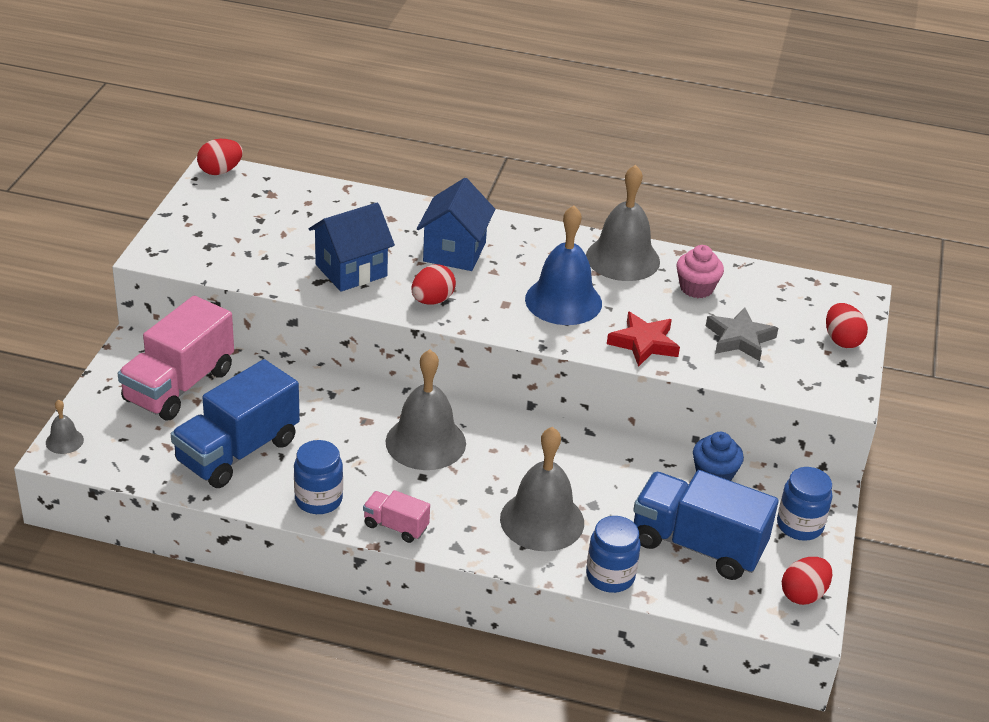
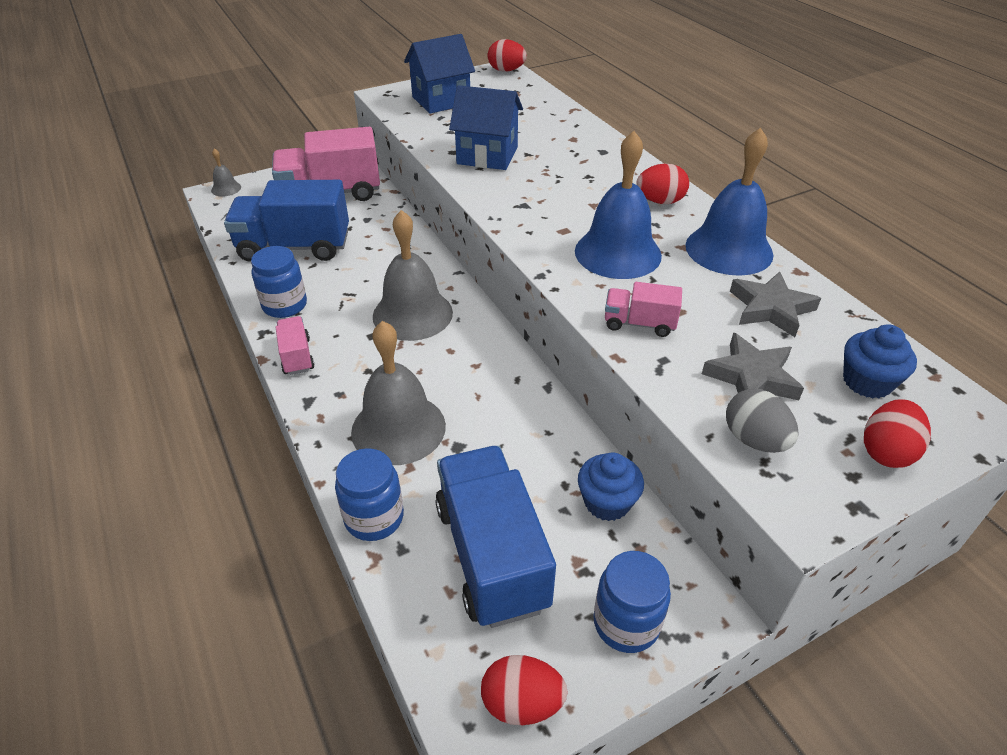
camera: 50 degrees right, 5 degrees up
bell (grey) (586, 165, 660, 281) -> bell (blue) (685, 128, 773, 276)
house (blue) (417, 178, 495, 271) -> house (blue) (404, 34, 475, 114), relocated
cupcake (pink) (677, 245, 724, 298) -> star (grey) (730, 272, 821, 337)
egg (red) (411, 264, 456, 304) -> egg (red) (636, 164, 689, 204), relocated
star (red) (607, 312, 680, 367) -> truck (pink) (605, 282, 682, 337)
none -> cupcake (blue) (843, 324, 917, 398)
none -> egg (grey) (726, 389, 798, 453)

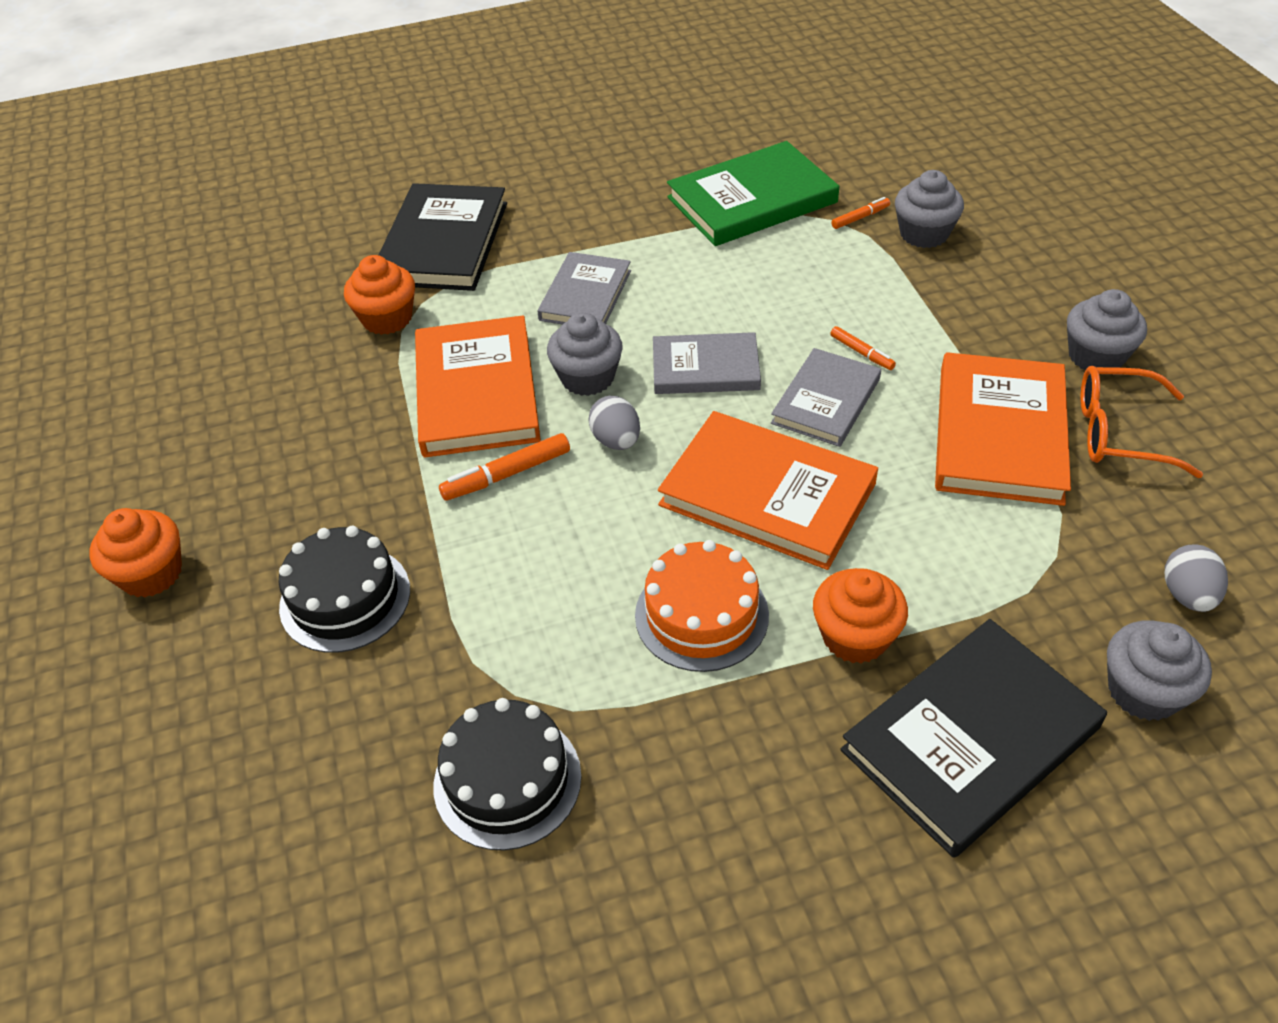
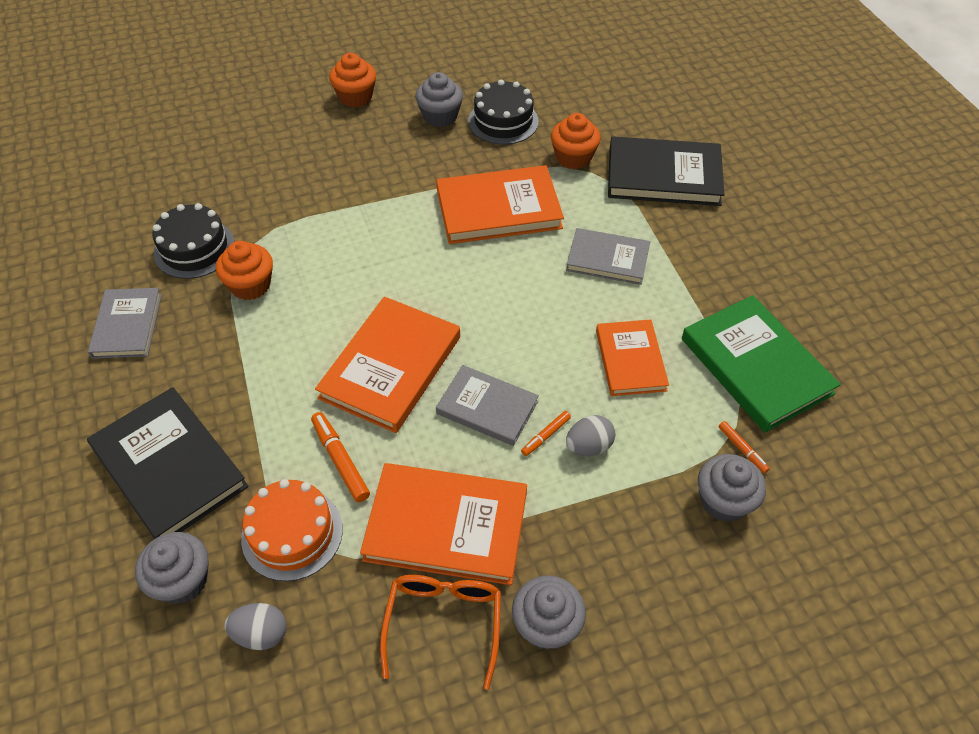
camera: 85 degrees right, 5 degrees up
cupcake (grey) (547, 312, 623, 396) -> cupcake (grey) (415, 72, 463, 127), relocated
book (grey) (653, 332, 761, 394) -> book (grey) (88, 288, 162, 359), relocated
egg (grey) (588, 396, 640, 450) -> egg (grey) (566, 415, 615, 456), relocated
marker (orange) (439, 433, 570, 501) -> marker (orange) (311, 412, 370, 502), relocated
cake (black) (279, 526, 410, 653) -> cake (black) (468, 79, 539, 145), relocated
cake (orange) (635, 540, 769, 672) -> cake (orange) (241, 479, 343, 581), relocated
cupcake (orange) (813, 568, 908, 663) -> cupcake (orange) (216, 241, 273, 300), relocated
none -> book (orange) (596, 320, 669, 396)

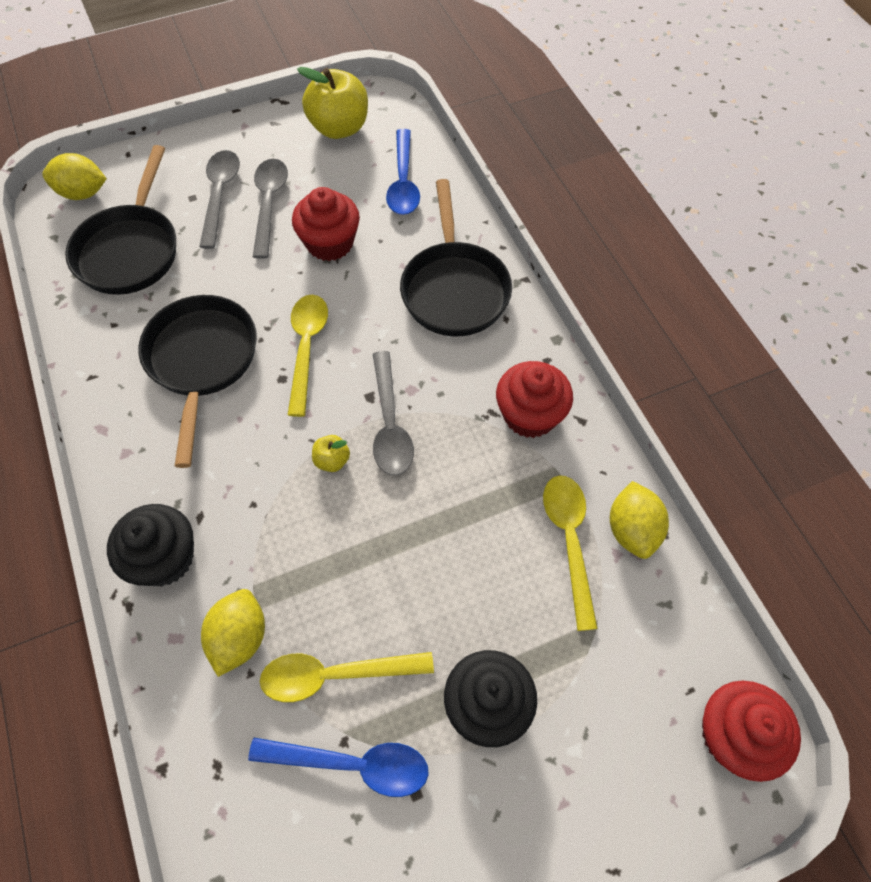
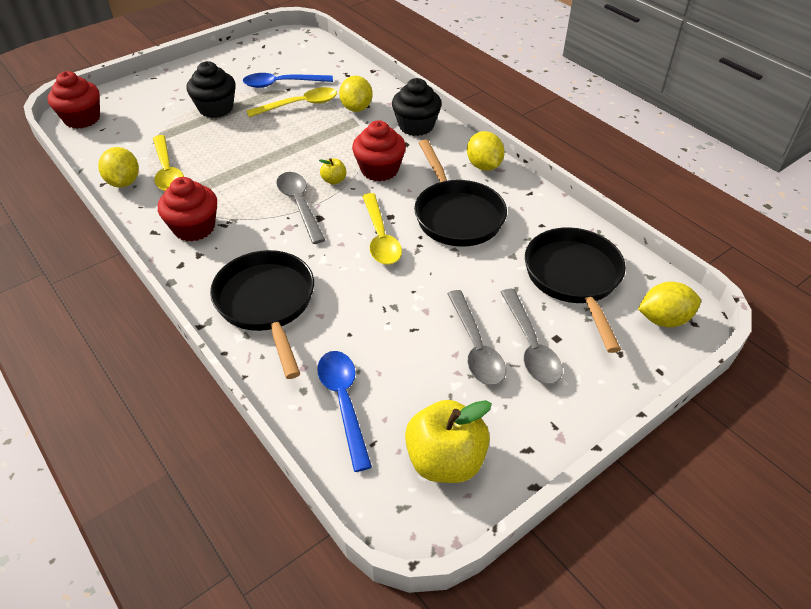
camera: 165 degrees right, 15 degrees down
cupcake (red) (292, 187, 360, 261) -> cupcake (red) (352, 120, 406, 181), relocated
none -> lemon (yellow) (467, 131, 505, 171)

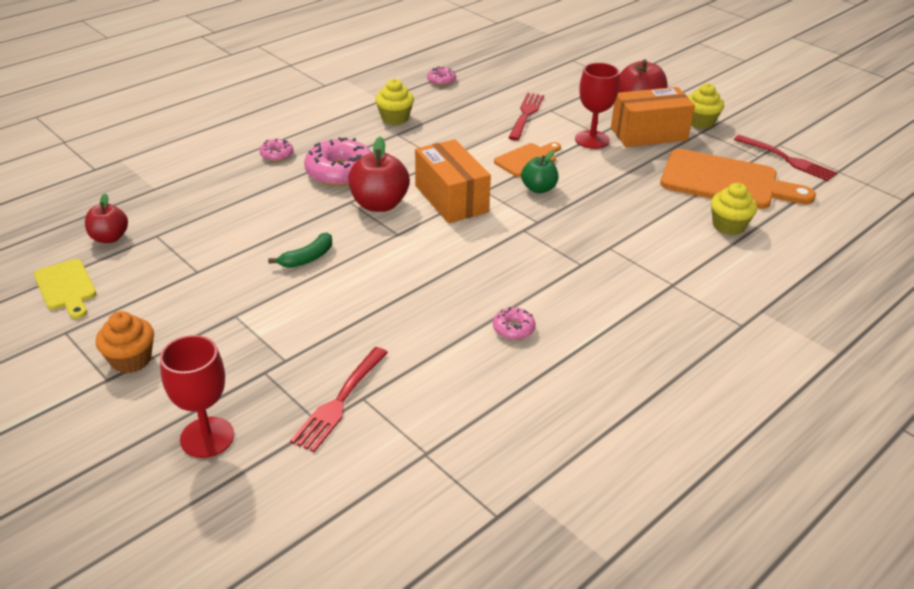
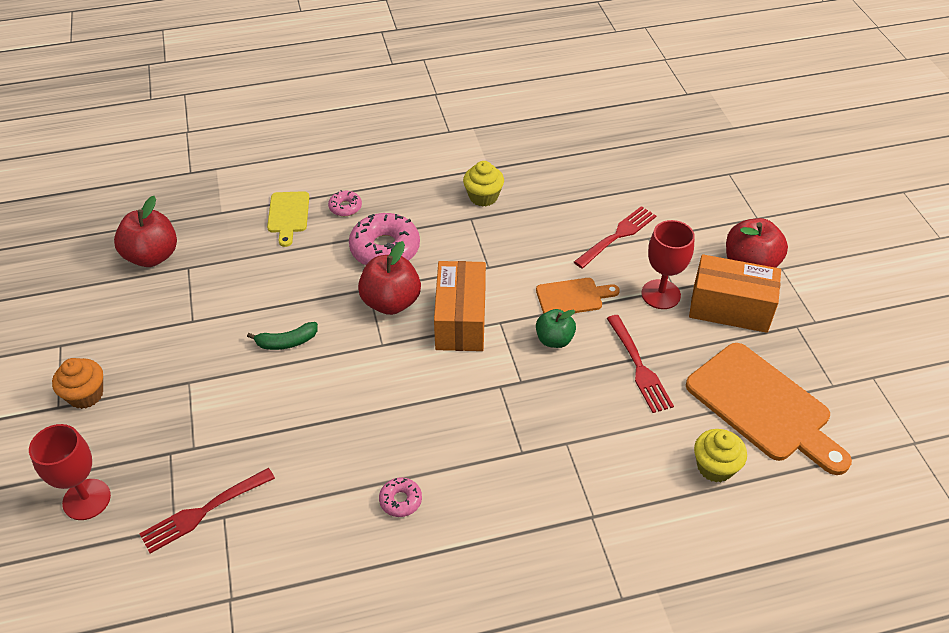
camera: 30 degrees right, 10 degrees up
donut (pink) (427, 67, 456, 86) -> none
cupcake (yellow) (687, 83, 724, 129) -> none
fork (red) (734, 135, 837, 181) -> fork (red) (607, 315, 674, 413), relocated
apple (red) (85, 193, 128, 243) -> apple (red) (114, 196, 177, 267), x1.59
cutting board (yellow) (34, 259, 96, 319) -> cutting board (yellow) (267, 191, 309, 247), relocated

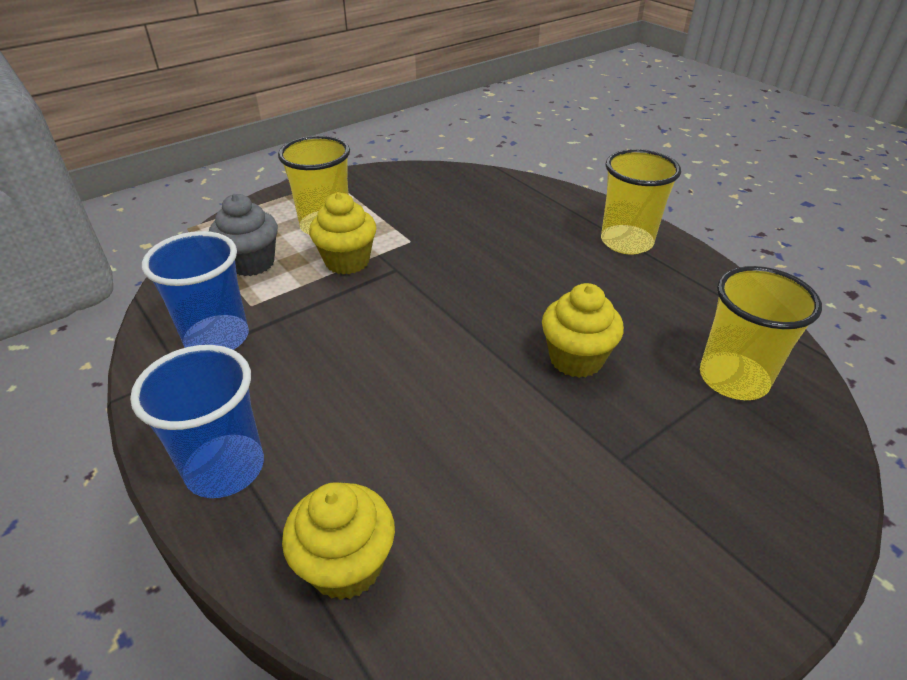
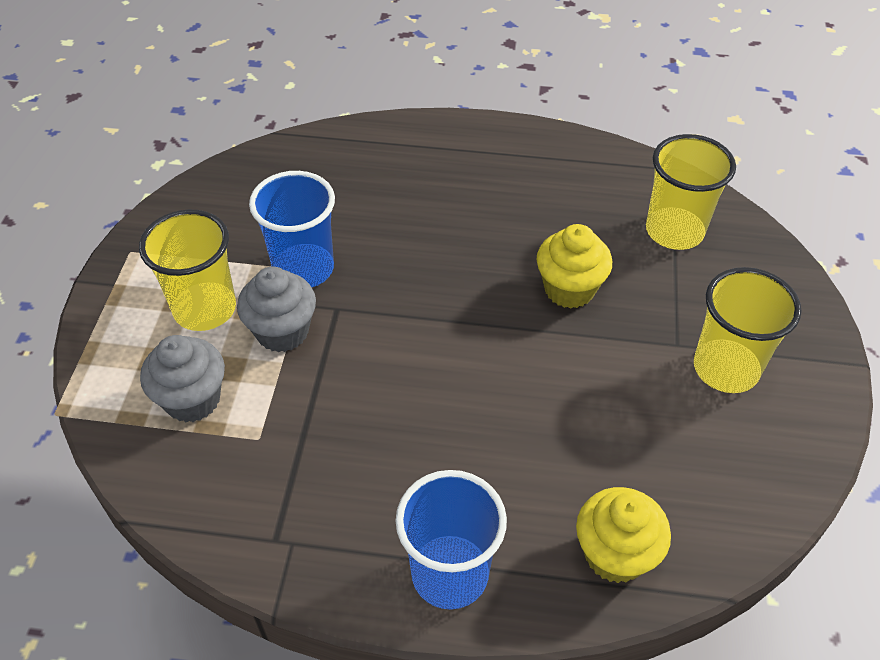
camera: 45 degrees left, 10 degrees up
cup (yellow) (601, 149, 681, 254) -> cup (yellow) (694, 267, 802, 393), relocated
cupcake (yellow) (309, 192, 376, 274) -> cupcake (grey) (237, 267, 316, 352)
cup (blue) (142, 231, 249, 350) -> cup (blue) (249, 171, 335, 287), relocated

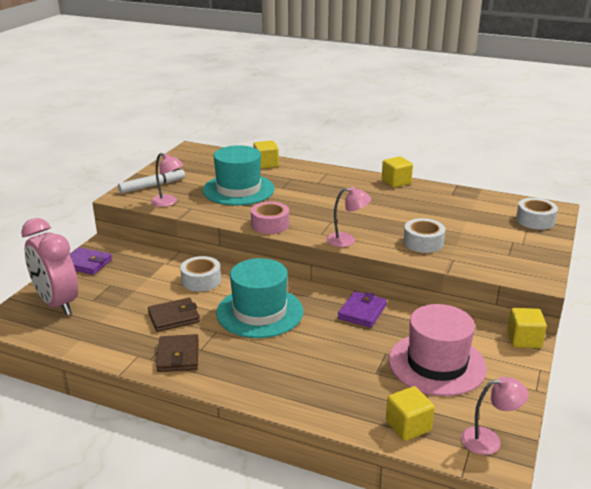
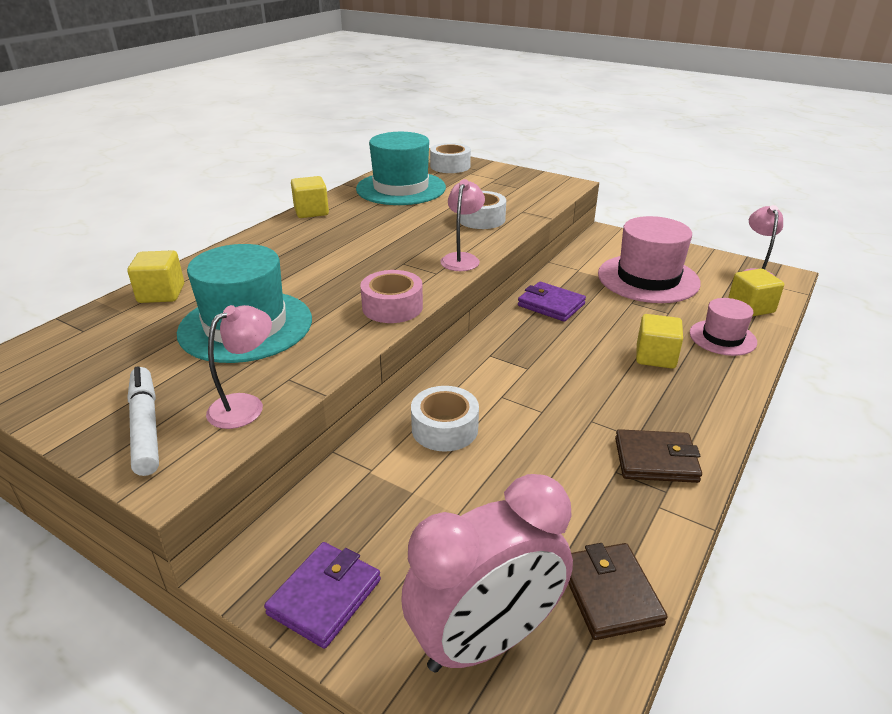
camera: 80 degrees left, 5 degrees up
hat (turquoise) (216, 258, 303, 338) -> hat (turquoise) (356, 132, 446, 205), relocated
wallet (brown) (148, 298, 200, 332) -> wallet (brown) (568, 543, 668, 640), relocated
cube (yellow) (507, 308, 547, 348) -> cube (yellow) (636, 314, 683, 369), relocated
none -> hat (pink) (690, 298, 757, 356)

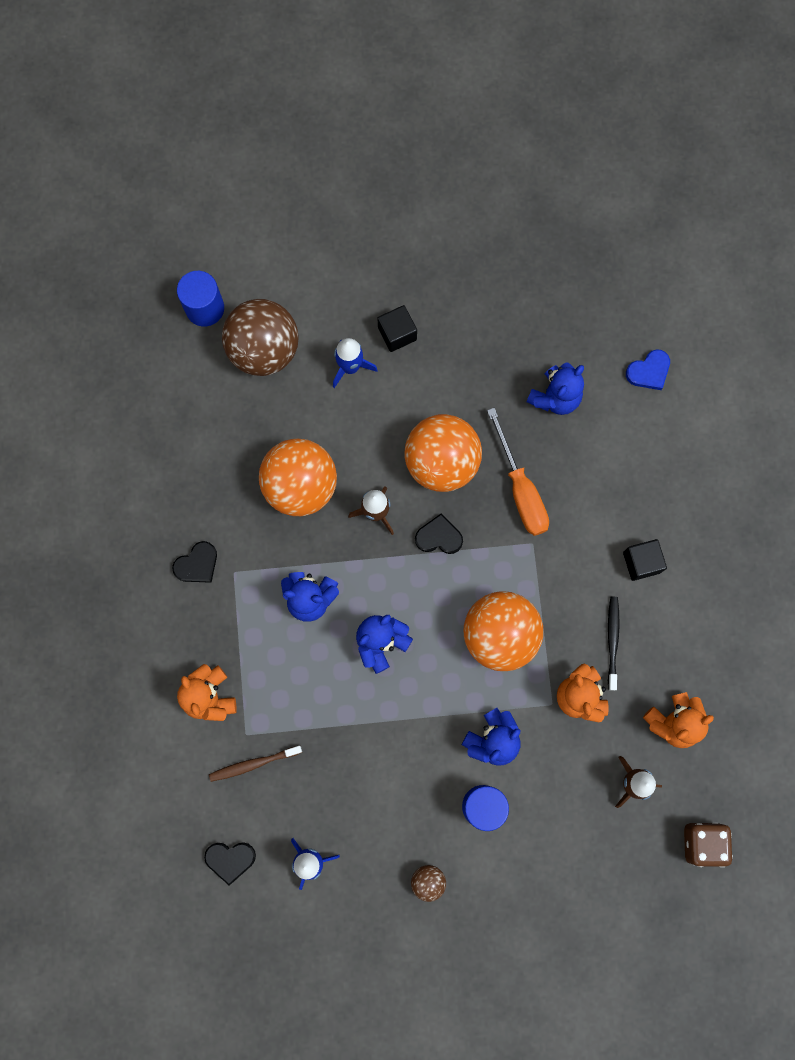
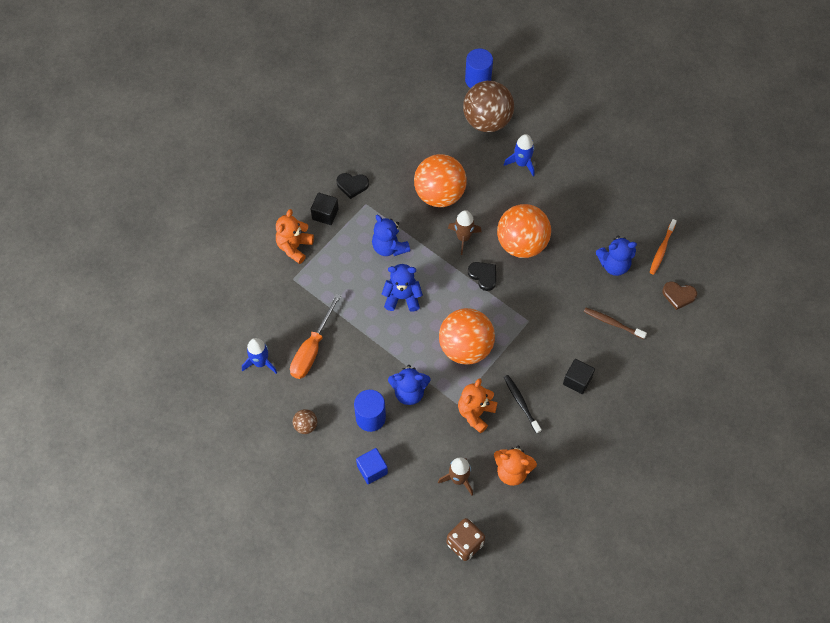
camera: 45 degrees right, 15 degrees down
cube (black) (378, 305, 417, 352) -> cube (black) (311, 193, 339, 225), relocated
heart (blue) (626, 349, 670, 390) -> heart (brown) (662, 282, 697, 310)
screwdriver (orange) (487, 408, 549, 536) -> screwdriver (orange) (290, 293, 341, 379), relocated
toothbrush (black) (608, 597, 620, 691) -> toothbrush (black) (504, 375, 542, 434), 75 degrees counterclockwise
toothbrush (brown) (209, 745, 302, 782) -> toothbrush (brown) (584, 308, 647, 339), relocated
heart (black) (204, 842, 256, 885) -> none
none -> toothbrush (orange) (650, 219, 677, 274)
none -> cube (blue) (356, 448, 388, 484)

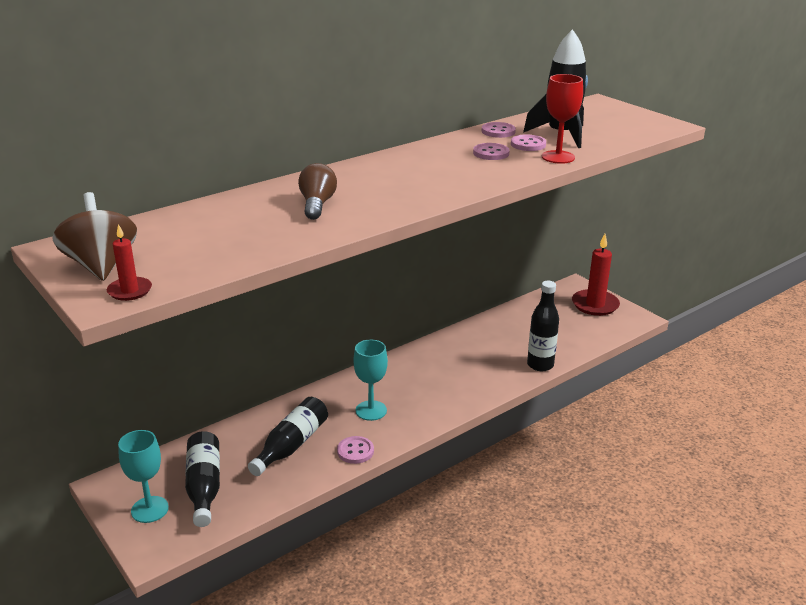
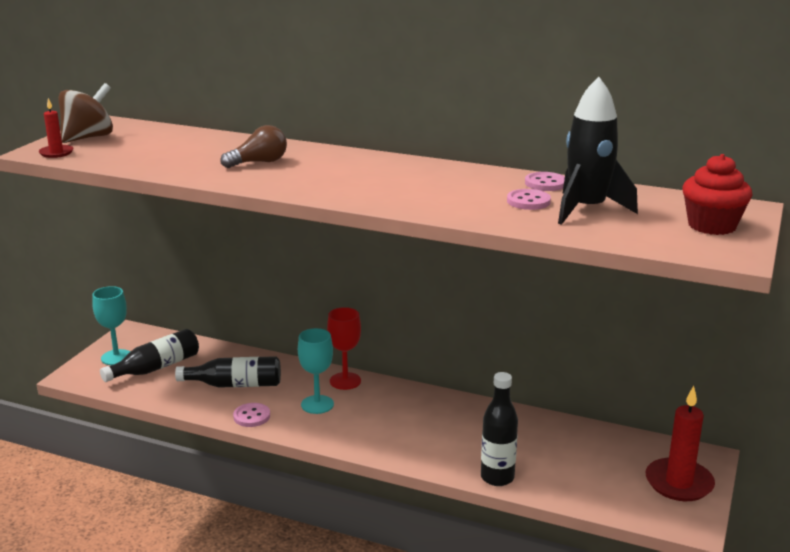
camera: 60 degrees right, 5 degrees down
goblet (red) (542, 74, 583, 164) -> goblet (red) (327, 307, 361, 390), relocated
button (pink) (473, 143, 510, 160) -> none
none -> cupcake (red) (683, 154, 753, 235)

